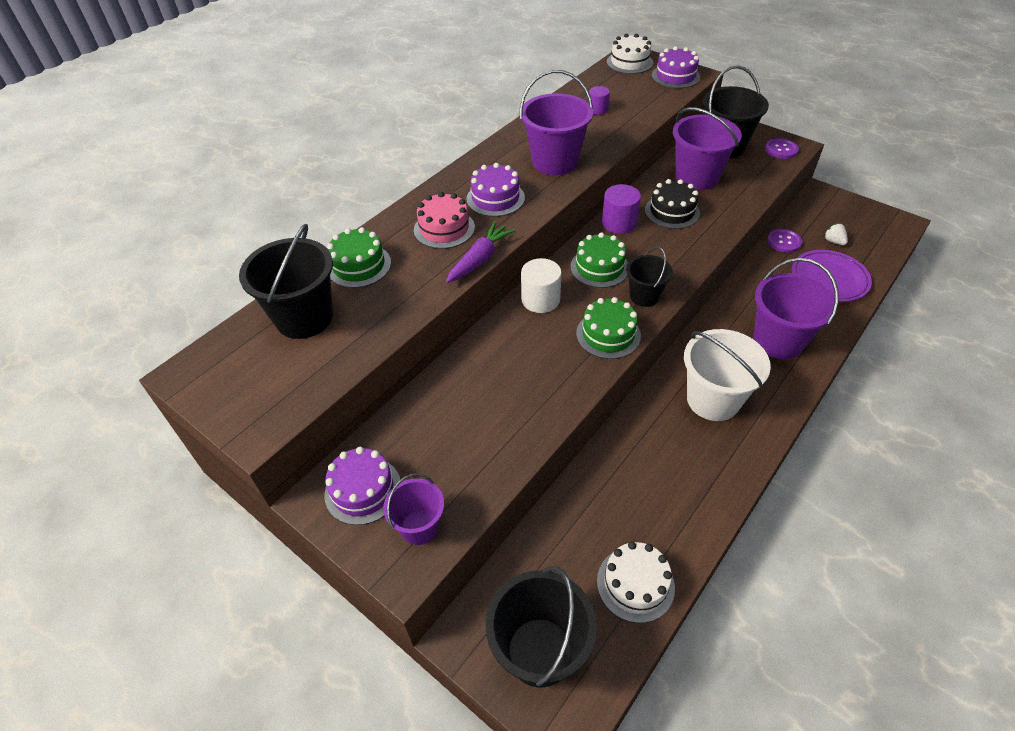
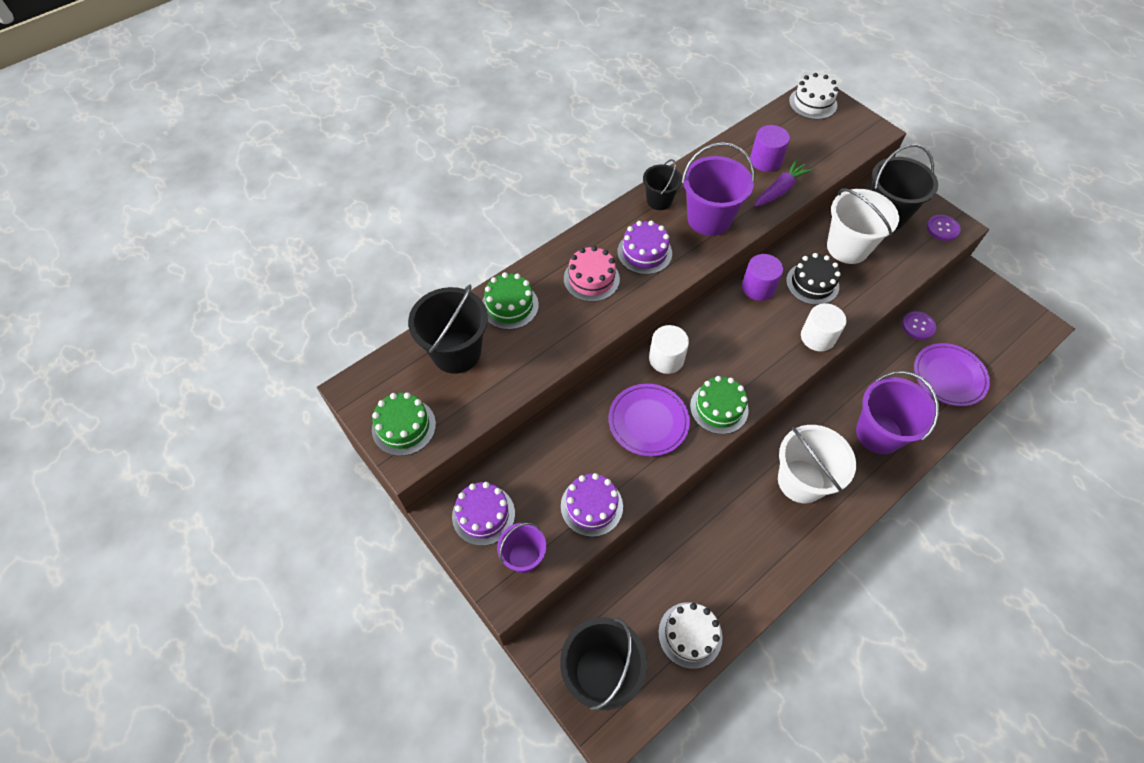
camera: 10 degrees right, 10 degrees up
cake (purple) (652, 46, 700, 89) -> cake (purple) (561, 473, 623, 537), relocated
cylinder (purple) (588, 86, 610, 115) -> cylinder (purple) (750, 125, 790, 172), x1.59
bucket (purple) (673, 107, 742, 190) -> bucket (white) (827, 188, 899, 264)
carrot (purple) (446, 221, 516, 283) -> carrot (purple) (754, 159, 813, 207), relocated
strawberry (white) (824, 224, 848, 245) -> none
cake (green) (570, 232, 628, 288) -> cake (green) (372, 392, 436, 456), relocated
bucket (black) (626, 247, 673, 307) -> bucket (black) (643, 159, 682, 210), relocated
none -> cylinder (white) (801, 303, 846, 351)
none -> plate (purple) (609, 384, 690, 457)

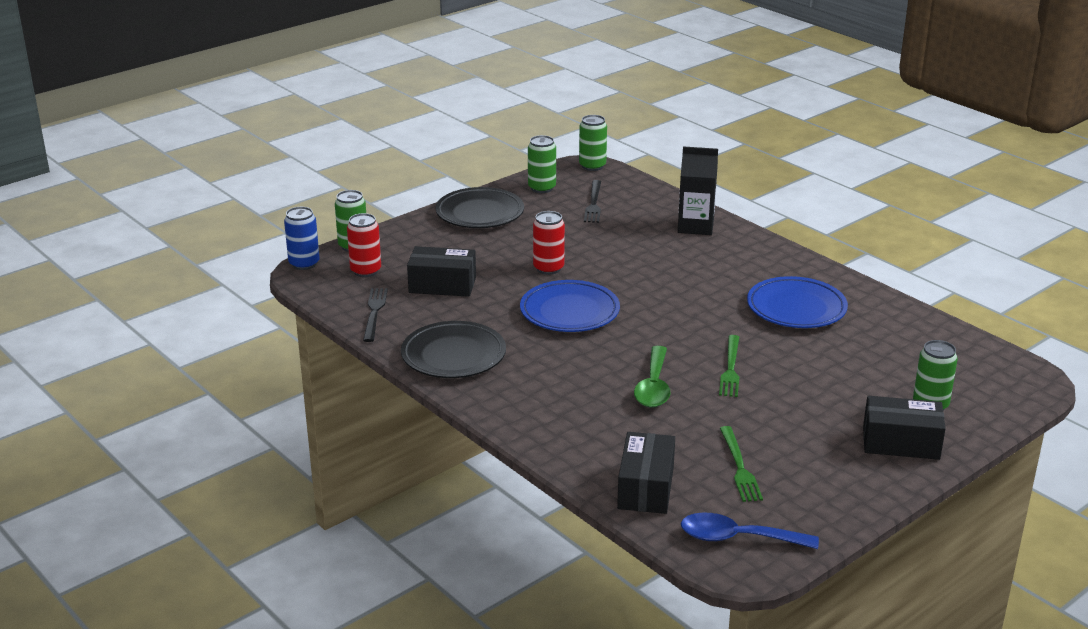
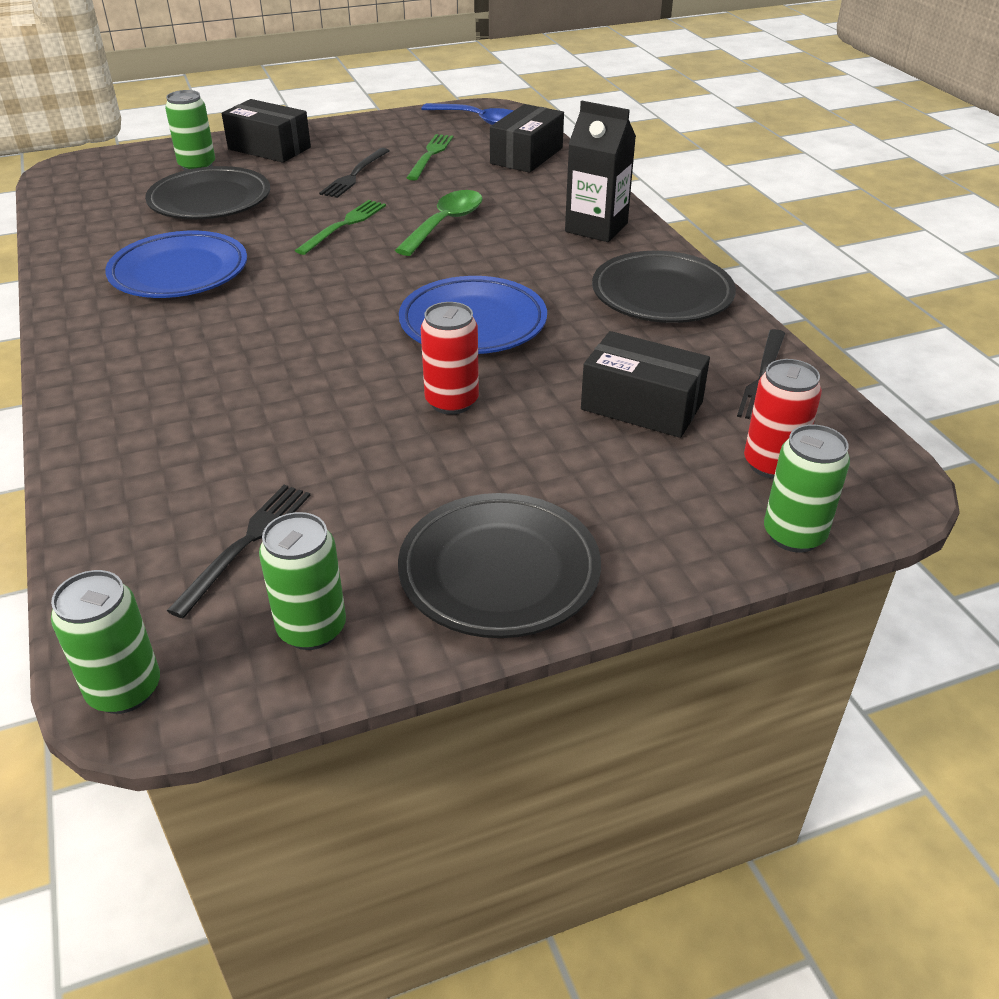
camera: 160 degrees left, 10 degrees up
carton (black) (678, 146, 718, 235) -> carton (black) (565, 101, 636, 242), relocated
can (blue) (284, 207, 320, 270) -> none
none -> fork (black) (319, 148, 390, 198)
none -> plate (black) (145, 166, 270, 219)

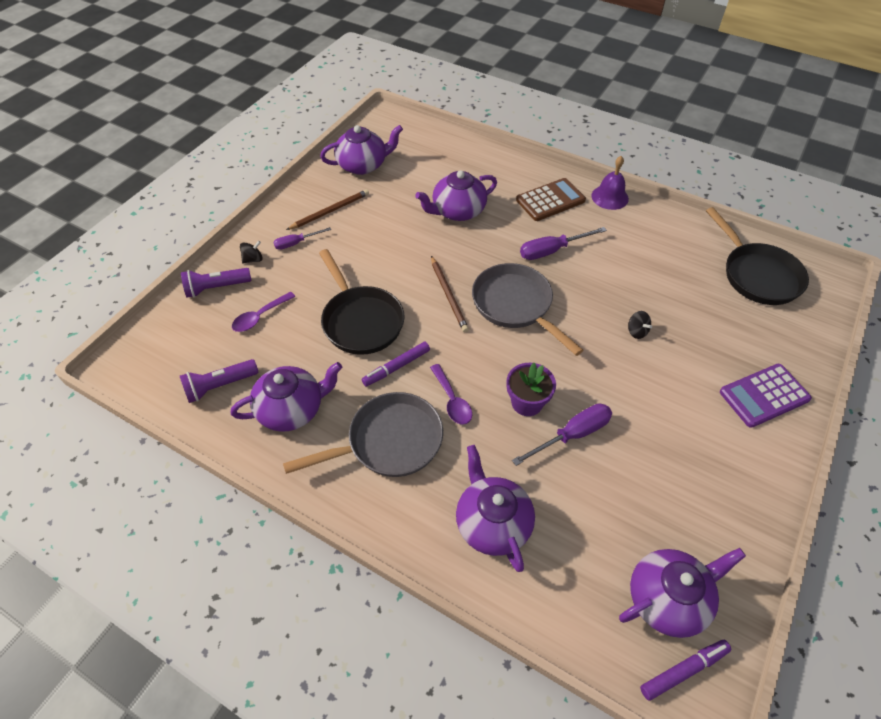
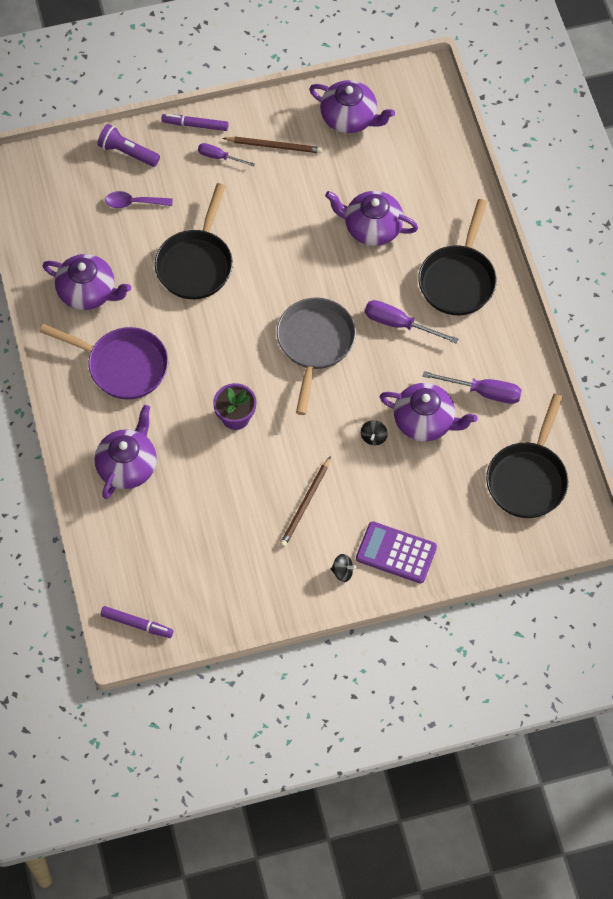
camera: 45 degrees right, 10 degrees up
bell (purple) (591, 156, 629, 210) -> none
calculator (brown) (516, 178, 586, 221) -> pan (black) (418, 199, 497, 315)
spinning top (black) (240, 241, 263, 263) -> spinning top (black) (331, 554, 356, 582), relocated
pencil (brown) (431, 256, 469, 332) -> pencil (brown) (280, 456, 331, 547), relocated
marker (purple) (362, 342, 430, 386) -> marker (purple) (161, 114, 229, 131), relocated
flashlight (purple) (180, 359, 259, 403) -> none
spoon (purple) (430, 364, 472, 425) -> none
pan (grey) (283, 392, 443, 477) -> pan (purple) (40, 324, 168, 400)
screwdriver (purple) (512, 403, 612, 466) -> screwdriver (purple) (423, 371, 522, 404), relocated
teapot (purple) (619, 548, 746, 638) -> teapot (purple) (379, 383, 478, 441), relocated

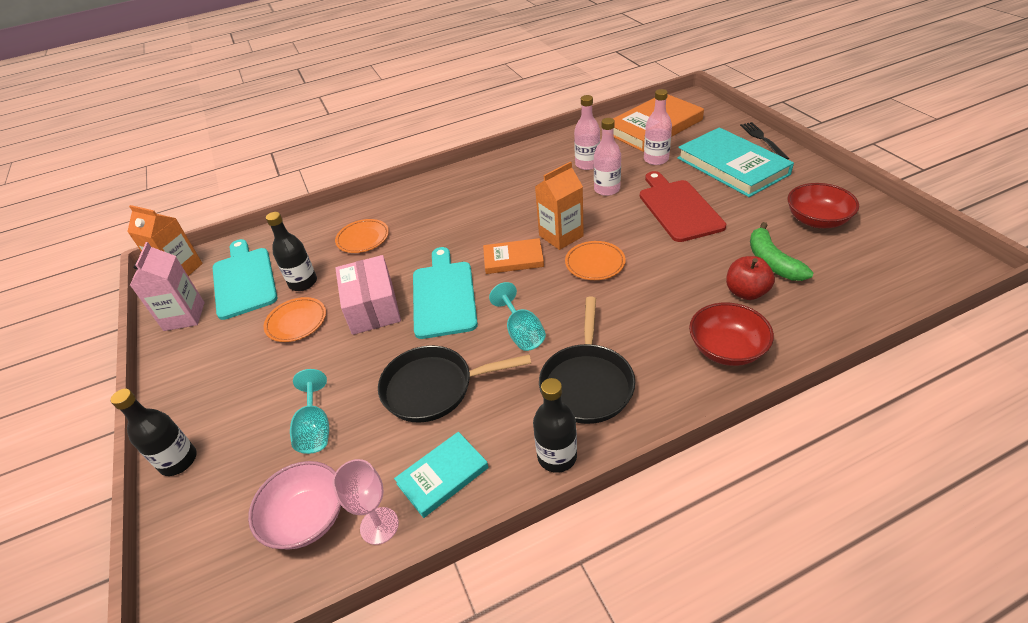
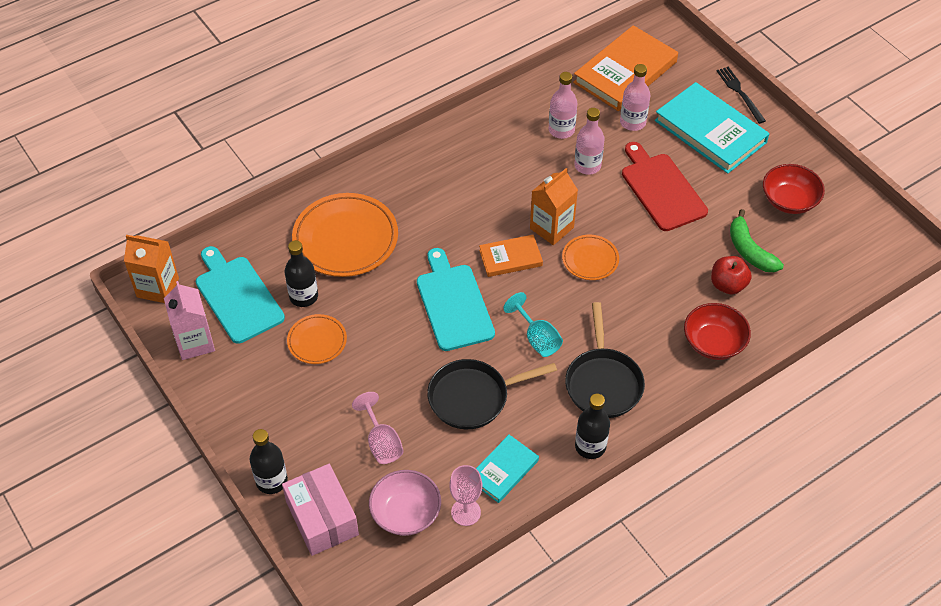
camera: 15 degrees left, 10 degrees up
plate (orange) (335, 219, 389, 253) -> plate (orange) (292, 193, 398, 277), x1.87
box (pink) (335, 255, 401, 335) -> box (pink) (282, 464, 359, 556), relocated
goblet (turquoise) (290, 369, 329, 454) -> goblet (pink) (352, 392, 404, 464)

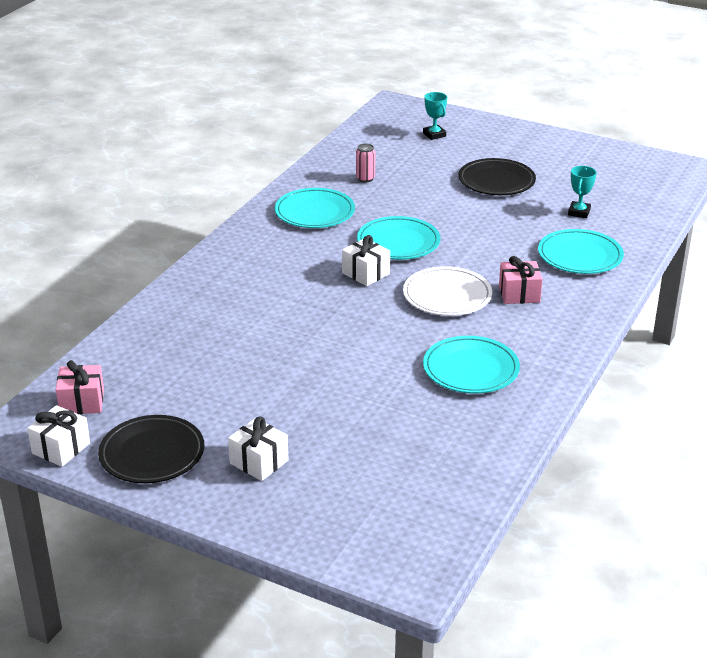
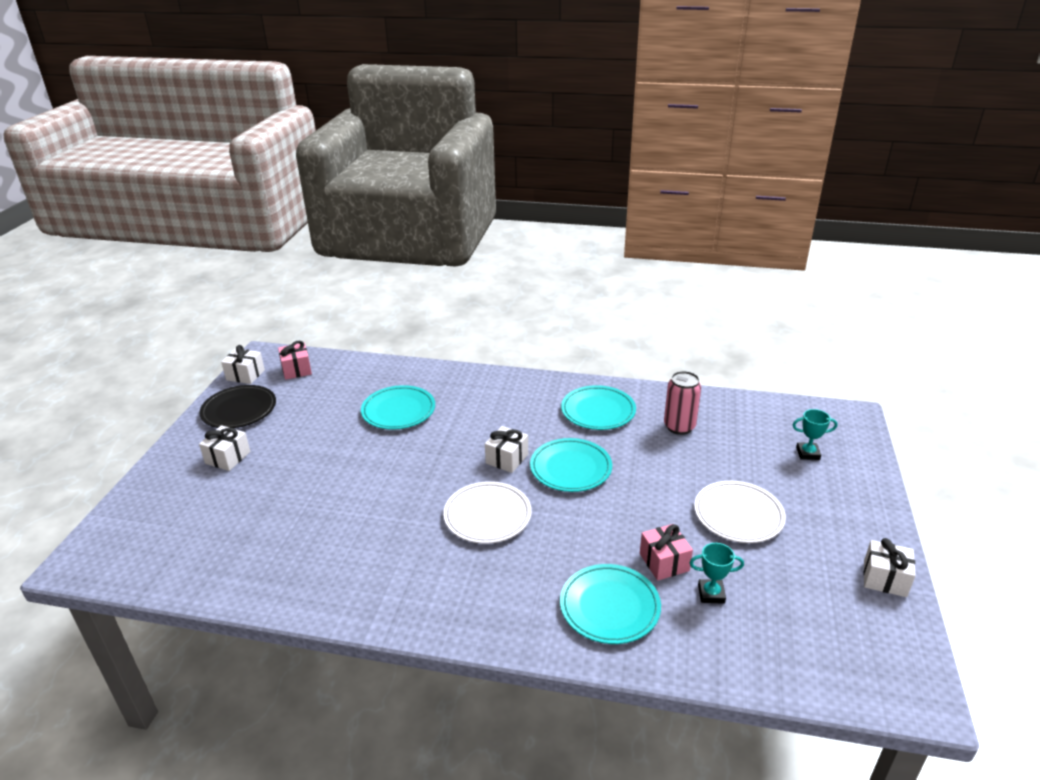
camera: 75 degrees right, 0 degrees up
trophy (turquoise) (423, 92, 447, 140) -> trophy (turquoise) (793, 409, 837, 460), 45 degrees clockwise
can (pink) (356, 144, 375, 182) -> can (pink) (664, 371, 701, 435), x1.66
plate (black) (458, 158, 536, 195) -> plate (white) (694, 481, 786, 543)
gift (pink) (499, 256, 543, 304) -> gift (pink) (640, 524, 693, 581), relocated
plate (turquoise) (423, 336, 520, 393) -> plate (turquoise) (361, 385, 435, 430), relocated
none -> gift (white) (863, 538, 916, 597)

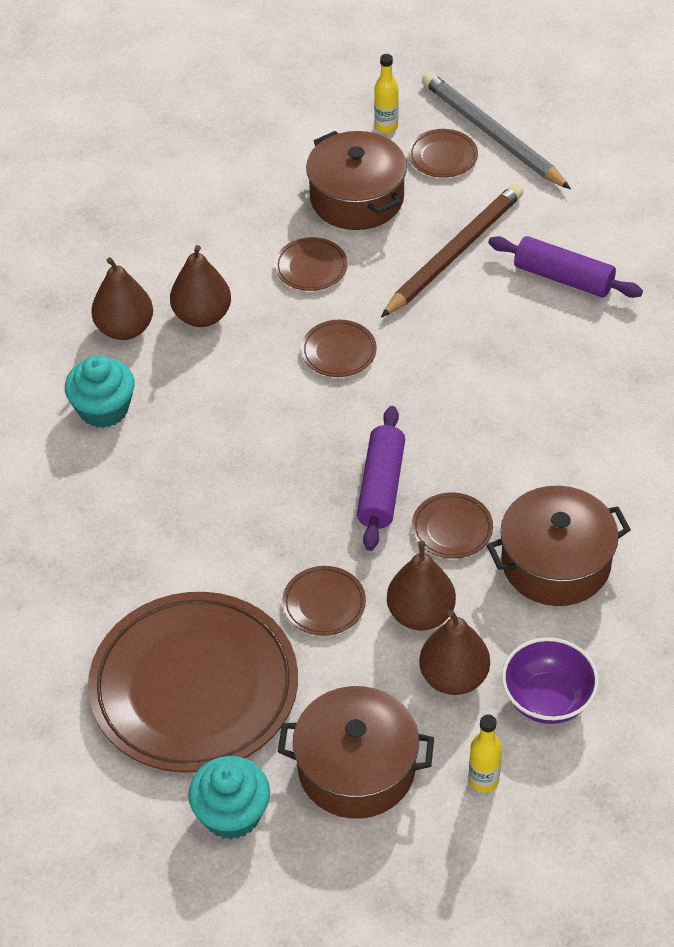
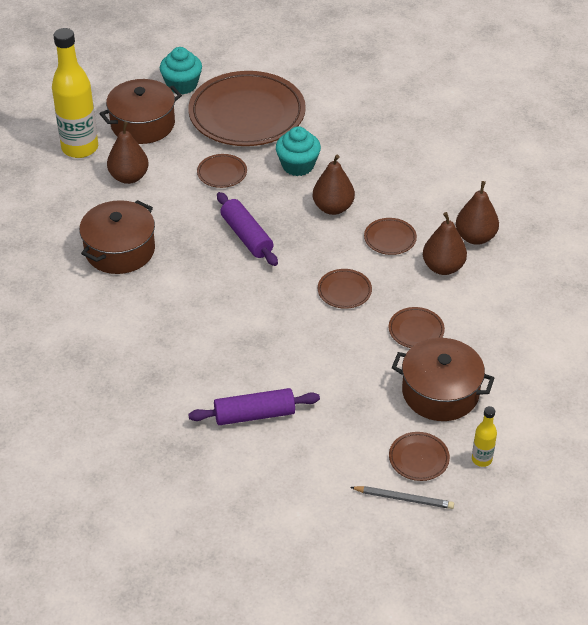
camera: 140 degrees right, 5 degrees down
pencil (grey) (422, 72, 571, 189) -> pencil (grey) (350, 486, 454, 509), x0.54
pencil (brown) (381, 183, 523, 317) -> none
cupcake (turquoise) (65, 355, 135, 428) -> cupcake (turquoise) (276, 126, 321, 176), relocated
plate (brown) (412, 492, 493, 559) -> plate (brown) (364, 218, 417, 255), relocated
pear (brown) (387, 541, 456, 631) -> pear (brown) (312, 155, 355, 215), relocated
bowl (purple) (502, 637, 599, 724) -> none
bottle (yellow) (469, 714, 502, 793) -> bottle (yellow) (52, 28, 98, 158), x2.19

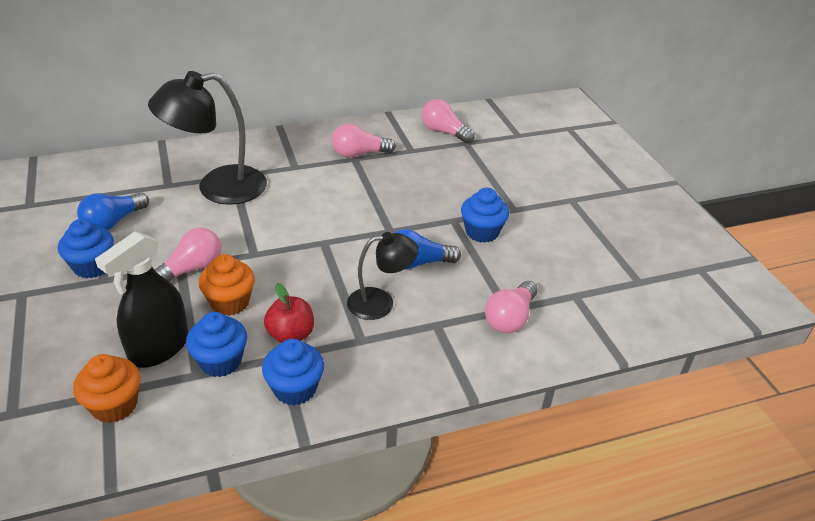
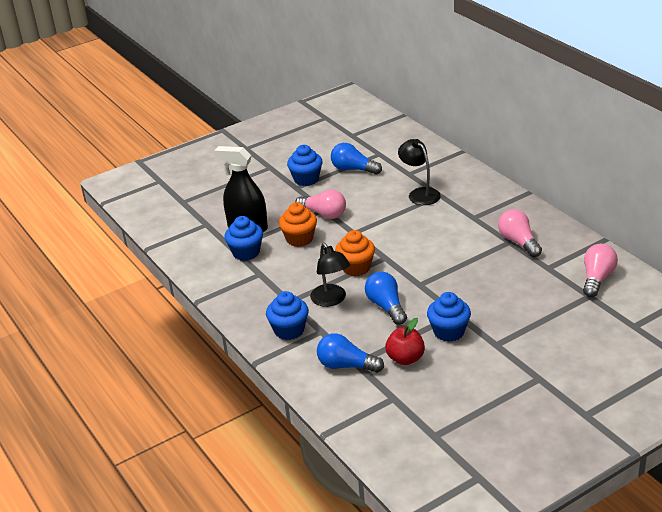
camera: 80 degrees right, 5 degrees down
lamp (black) (148, 71, 267, 205) -> lamp (black) (398, 139, 441, 205), x0.59
light bulb (pink) (485, 281, 538, 333) -> light bulb (blue) (317, 333, 384, 373)
apple (red) (264, 283, 314, 343) -> apple (red) (385, 318, 425, 365), relocated
cupcake (blue) (262, 339, 324, 405) -> cupcake (blue) (266, 291, 309, 340), relocated
cupcake (orange) (73, 354, 141, 423) -> cupcake (orange) (335, 230, 375, 276), relocated

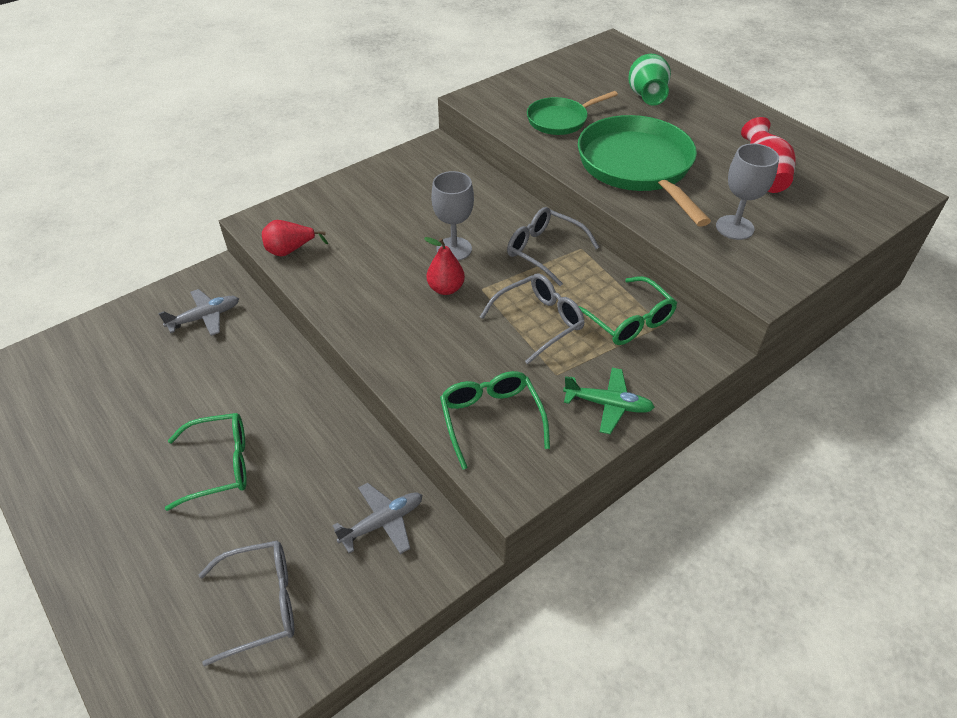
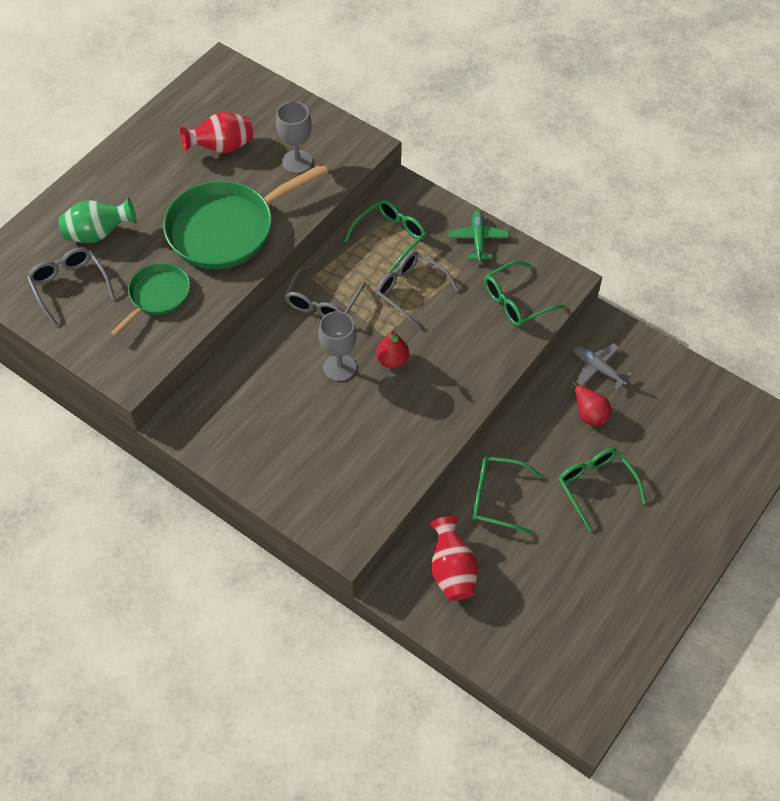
camera: 105 degrees left, 10 degrees up
pan (green) (527, 91, 618, 135) -> pan (green) (110, 263, 190, 337), 105 degrees counterclockwise
pear (red) (262, 220, 328, 257) -> pear (red) (568, 381, 611, 426), relocated
plane (grey) (158, 289, 239, 336) -> vase (red) (430, 516, 478, 601)
glasses (grey) (199, 540, 294, 666) -> glasses (grey) (27, 247, 115, 326), relocated
none -> glasses (green) (473, 456, 542, 535)

